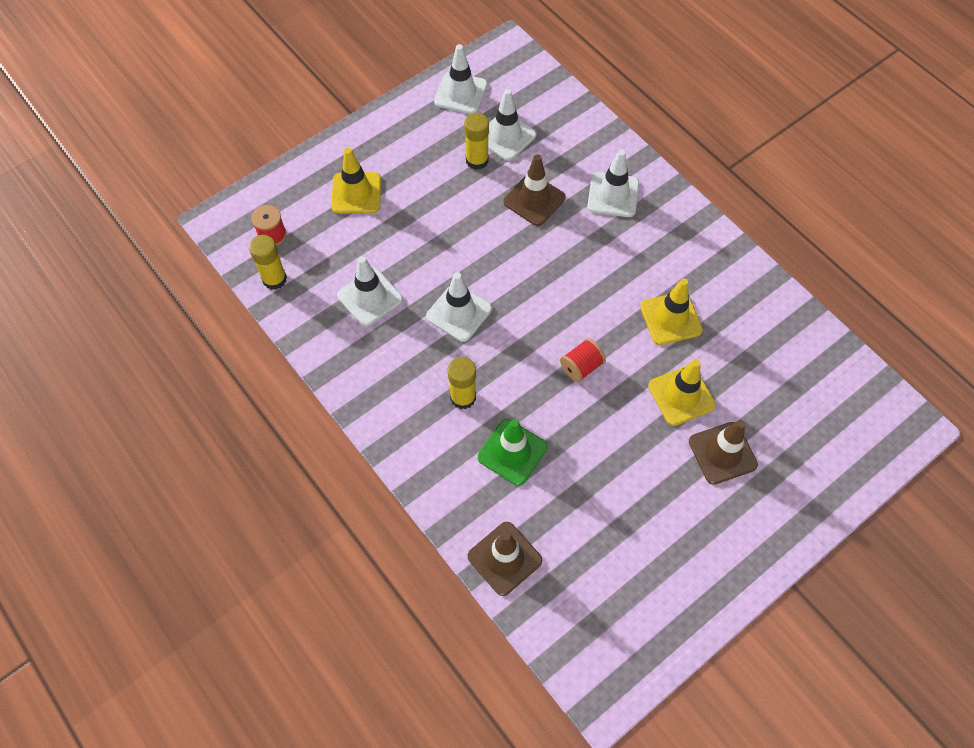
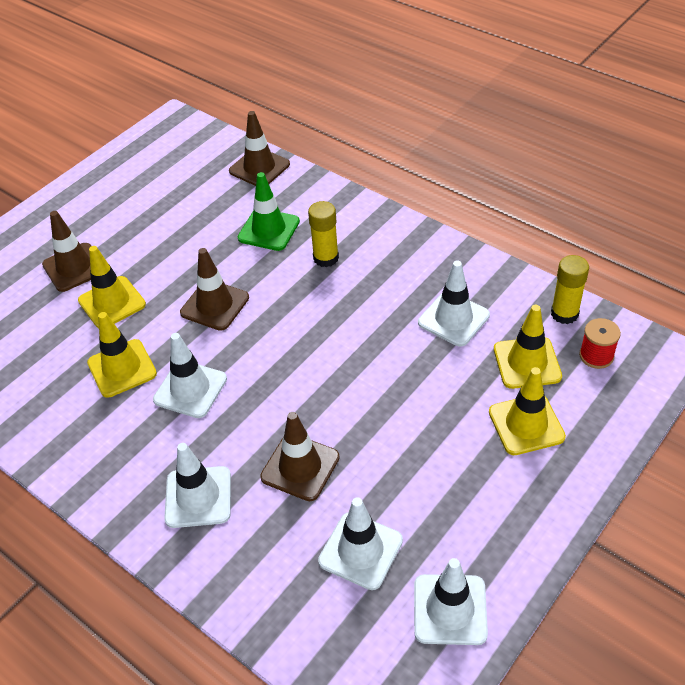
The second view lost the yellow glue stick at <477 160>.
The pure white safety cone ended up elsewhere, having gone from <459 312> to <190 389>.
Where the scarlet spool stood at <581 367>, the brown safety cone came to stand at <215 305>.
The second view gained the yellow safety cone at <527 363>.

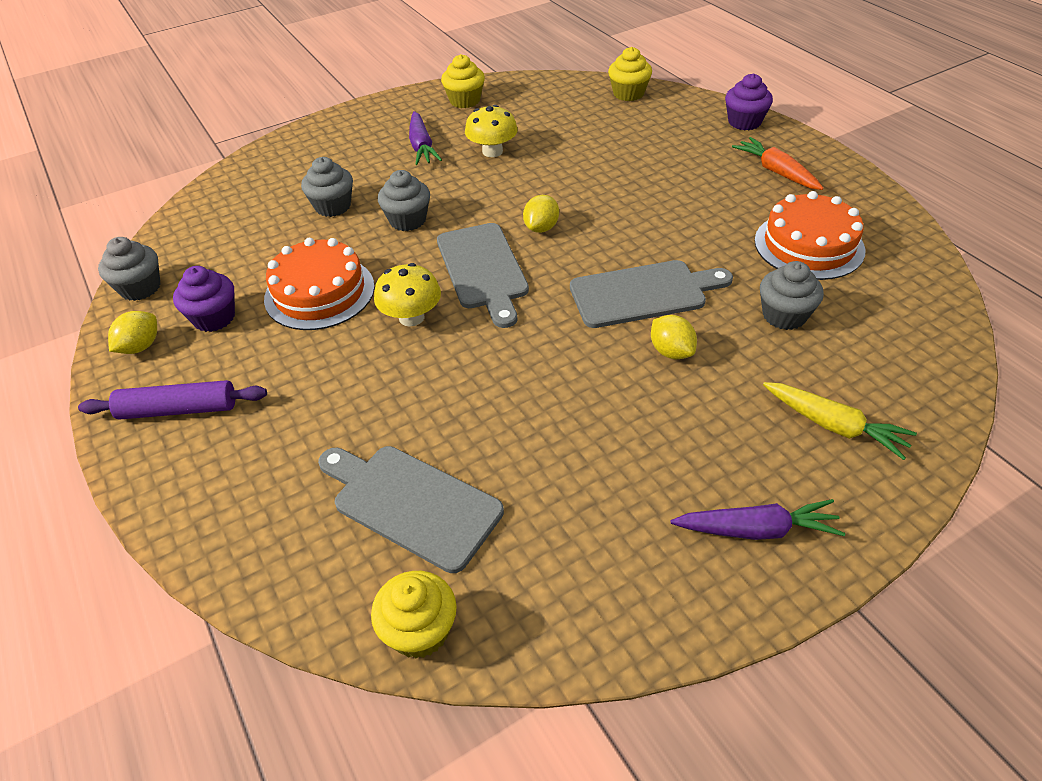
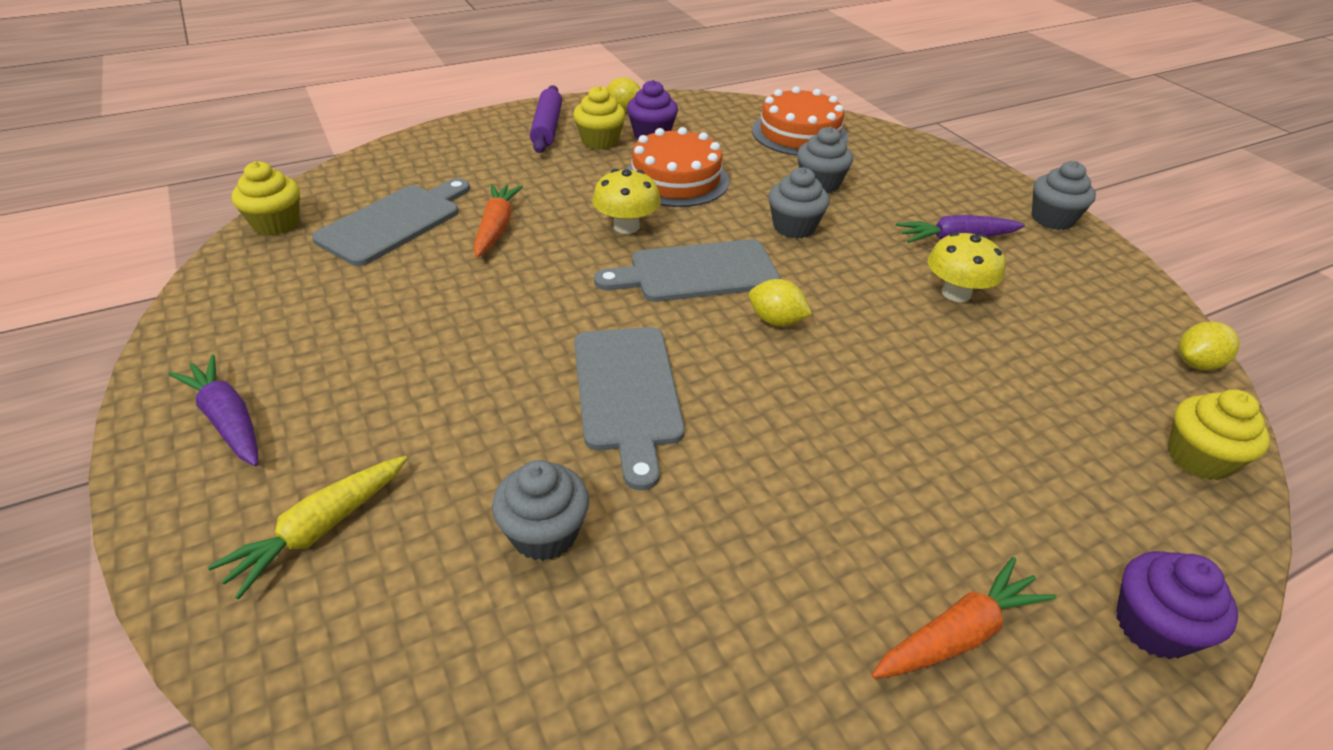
The yellow muffin ended up elsewhere, having gone from <465 100> to <600 141>.
The bright orange gateau ended up elsewhere, having gone from <809 245> to <799 133>.
The grey muffin ended up elsewhere, having gone from <140 288> to <1052 219>.
The yellow toy lemon ended up elsewhere, having gone from <671 351> to <1196 363>.
The violet carrot at <756 529> ended up facing another way, 135 degrees clockwise from before.
The second view gained the bright orange carrot at <496 228>.

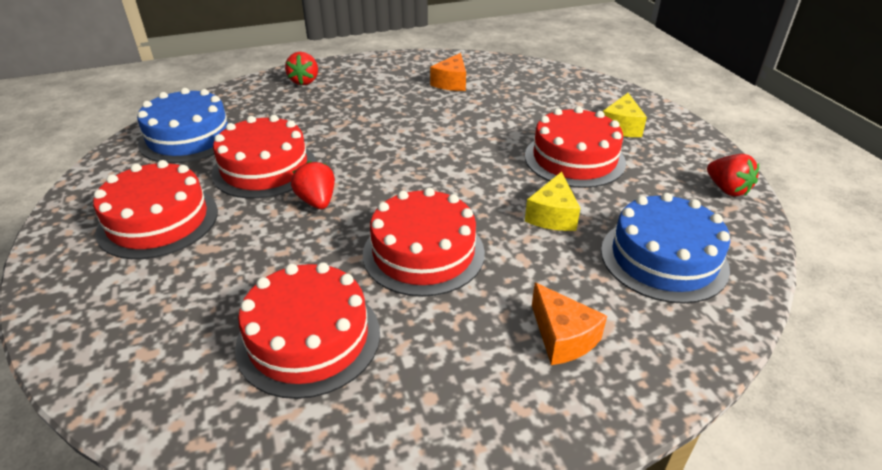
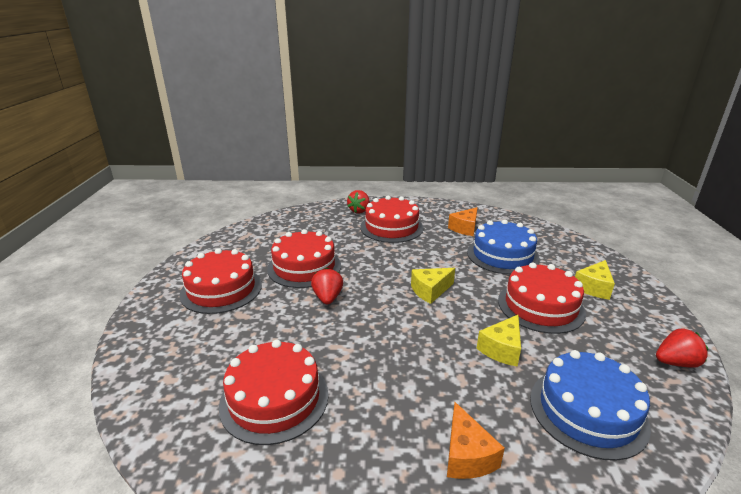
The blue gateau ended up elsewhere, having gone from <189 137> to <502 255>.
The scarlet berry at <727 189> ended up facing another way, 90 degrees counterclockwise from before.
The scarlet gateau ended up elsewhere, having gone from <423 253> to <391 227>.
The second view gained the yellow cheese at <430 291>.

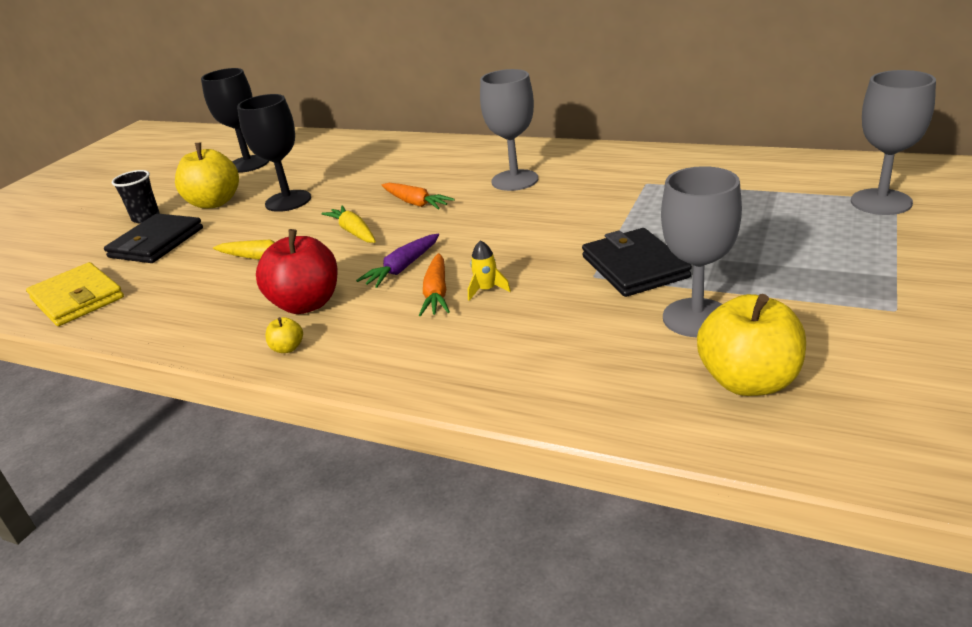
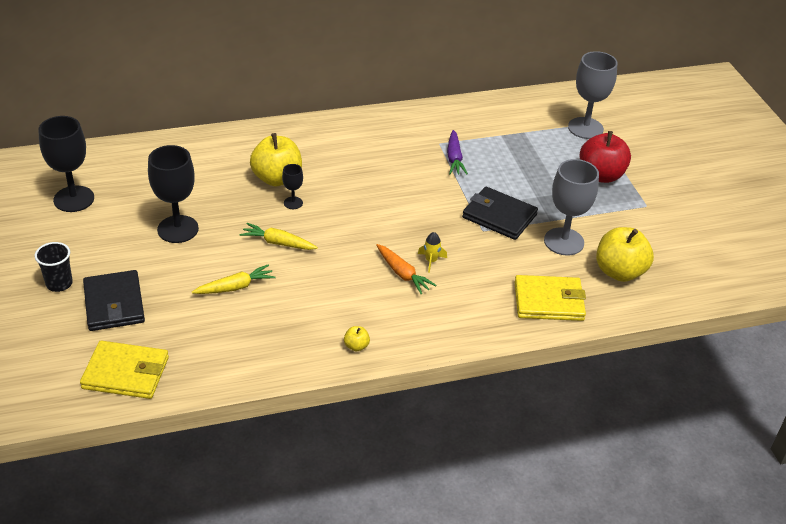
The second view lost the grey goblet at <515 180>.
The yellow apple fruit ended up elsewhere, having gone from <214 202> to <277 178>.
Where the bright orange carrot stood at <415 203>, the black goblet came to stand at <293 203>.
The scarlet apple fruit ended up elsewhere, having gone from <306 304> to <601 175>.
The violet carrot ended up elsewhere, having gone from <403 268> to <454 158>.
The second view gained the yellow billfold at <549 301>.

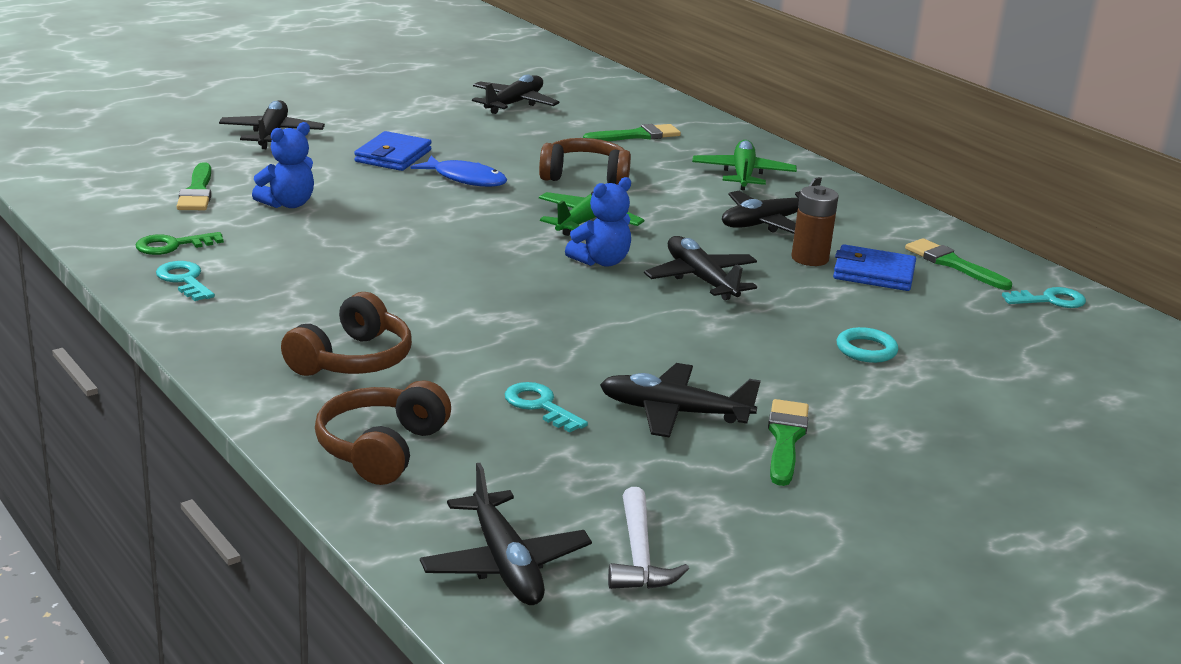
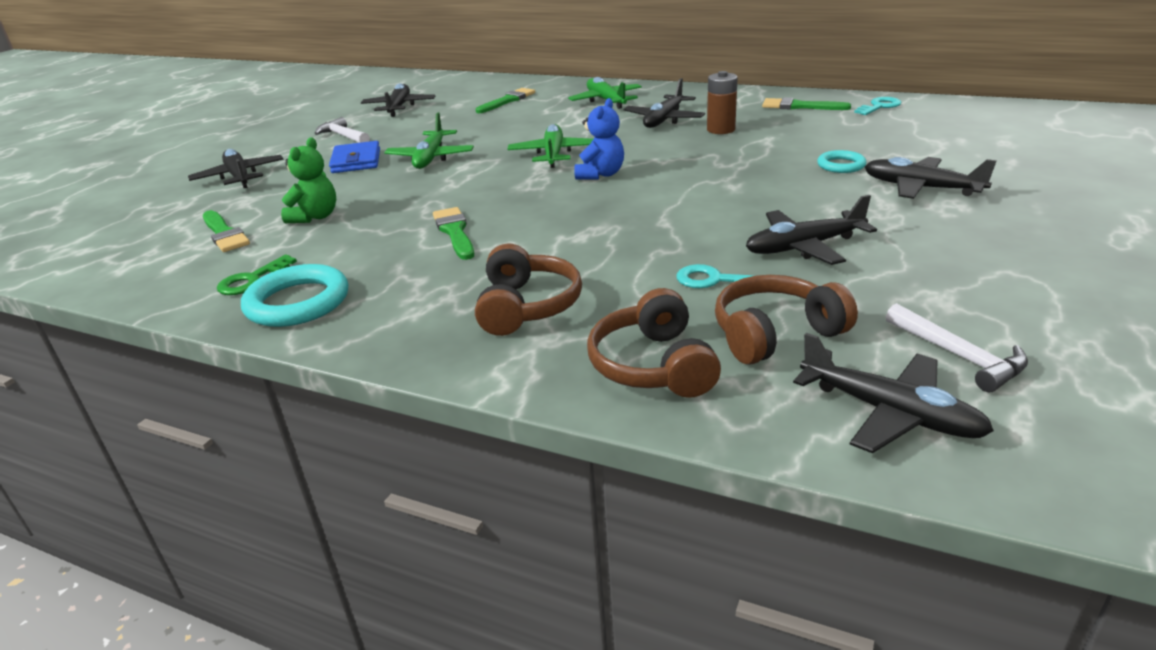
What was the blue teddy at <288 204> turned into the emerald teddy at <315 217>.
The brown headphones ended up elsewhere, having gone from <585 177> to <775 334>.
Where the blue toy fish stood at <466 179>, the emerald plane came to stand at <431 158>.
The black plane ended up elsewhere, having gone from <701 279> to <921 188>.
The second view lost the blue billfold at <873 273>.
Where the aqua door key stood at <184 280>, the aqua hoop came to stand at <298 302>.
The emerald brush ended up elsewhere, having gone from <785 439> to <454 232>.
The second view gained the pure white claw hammer at <343 136>.

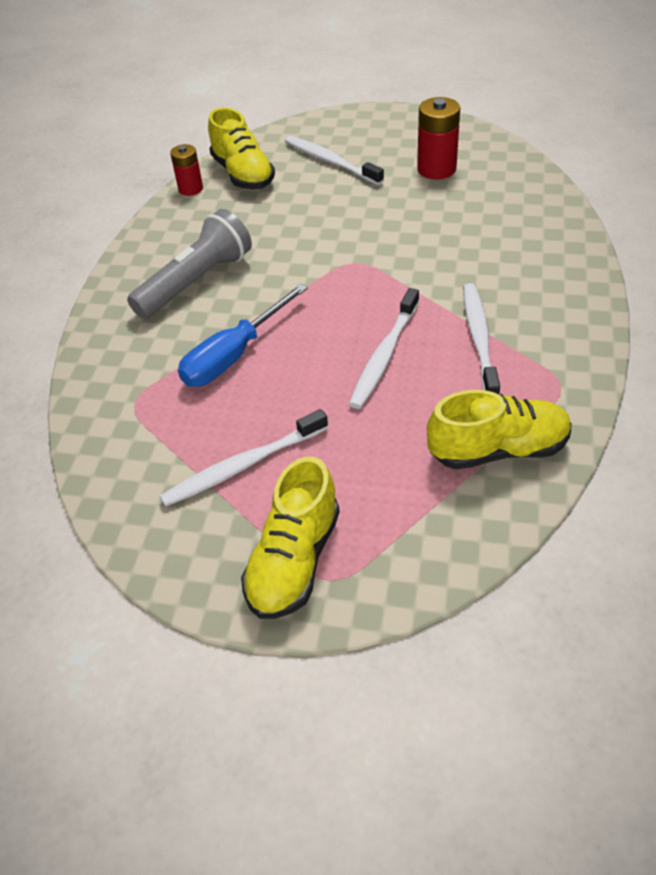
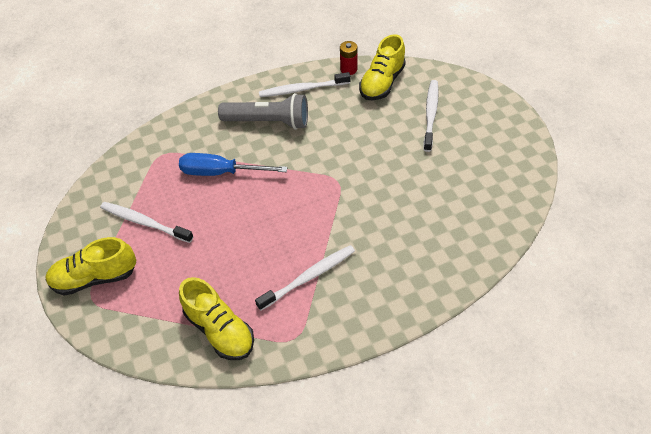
The second view lost the scarlet AA battery at <436 169>.
The pure white tooth brush ended up elsewhere, having gone from <384 356> to <302 89>.

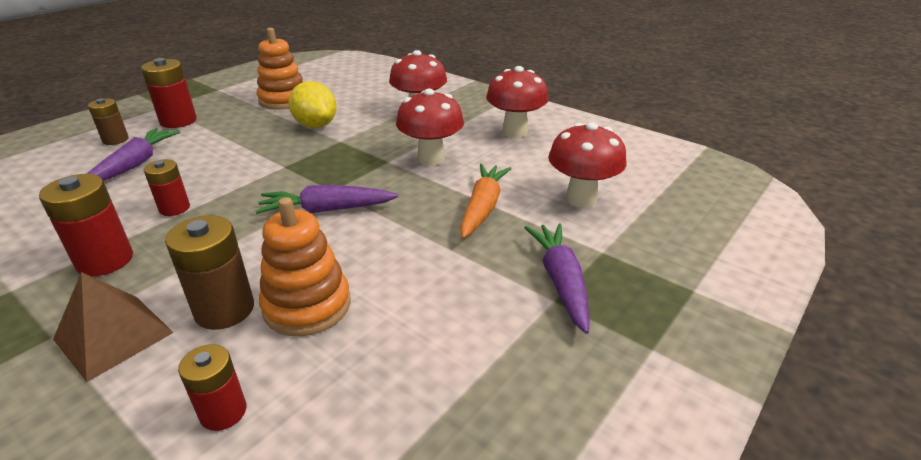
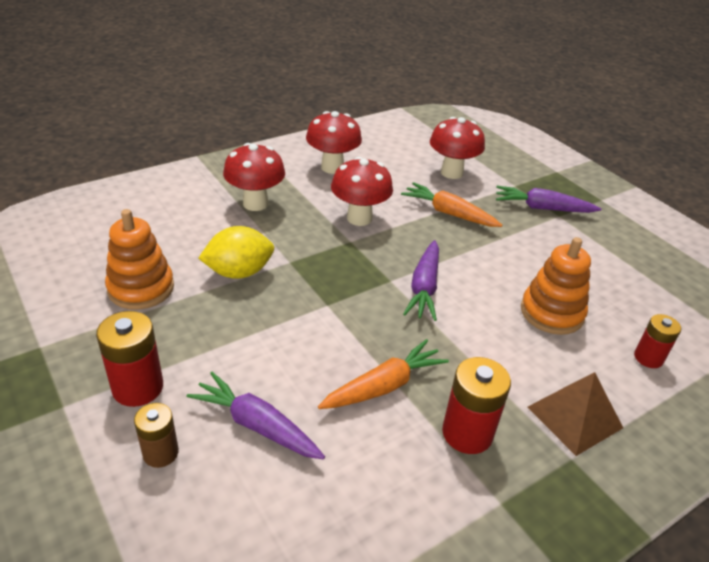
Where the scarlet AA battery stood at <174 208>, the bright orange carrot came to stand at <384 386>.
The second view lost the brown AA battery at <224 310>.

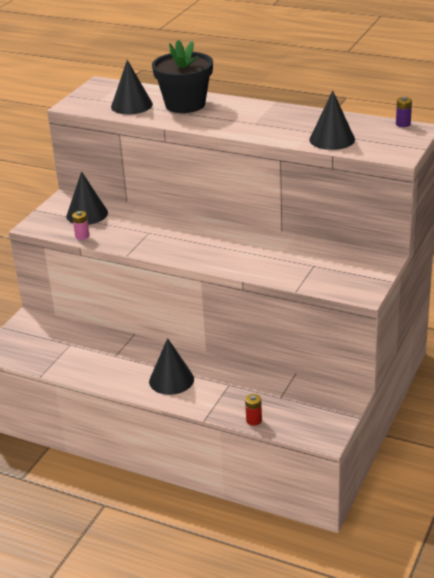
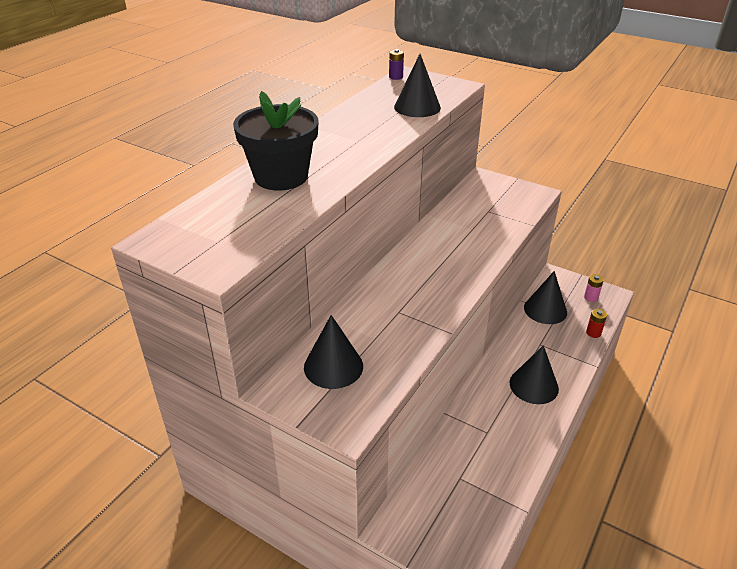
The black cone ended up elsewhere, having gone from <131 105> to <545 310>.
The pink AA battery ended up elsewhere, having gone from <82 236> to <591 297>.

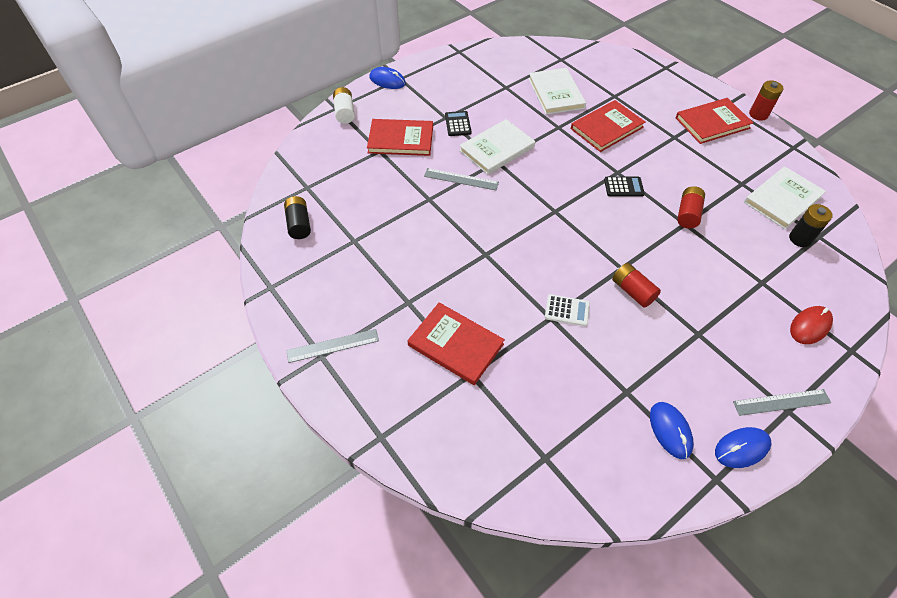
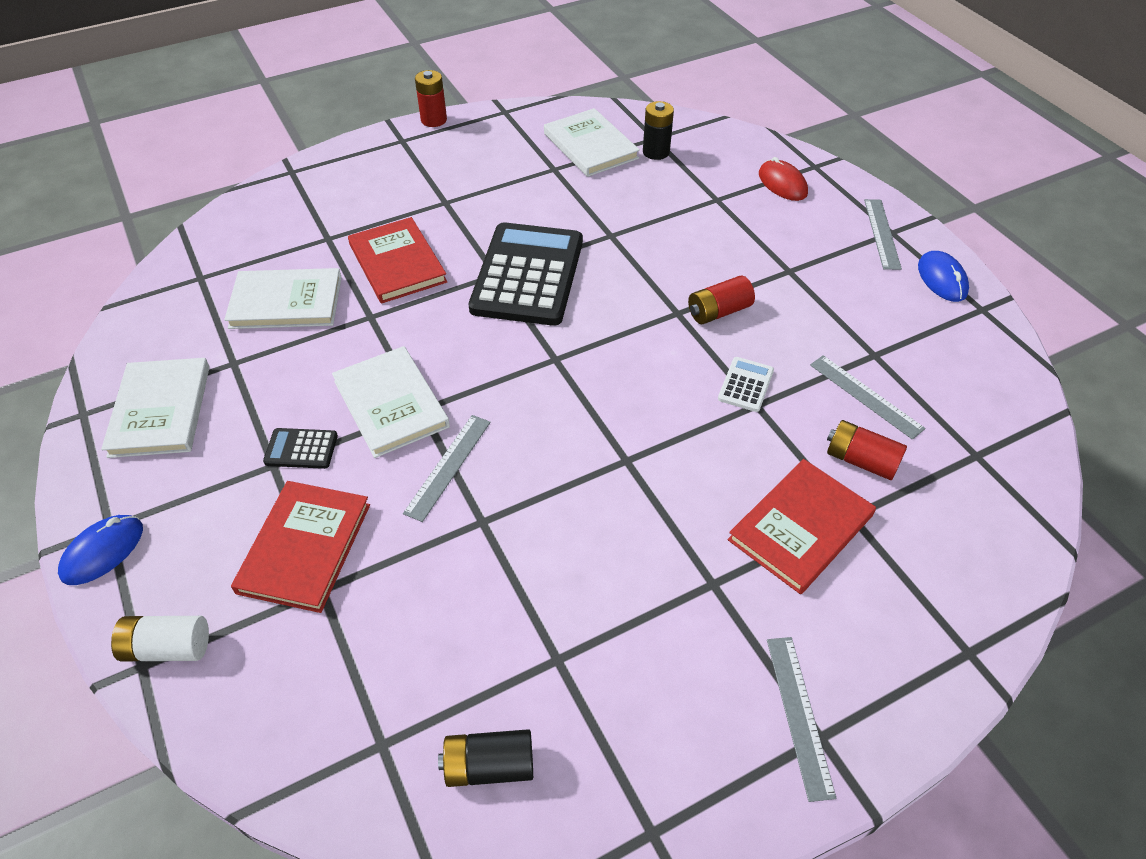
The second view lost the scarlet book at <712 123>.
The size of the black calculator at <623 187> changed by a factor of 2.41.
The scarlet AA battery ended up elsewhere, having gone from <687 214> to <861 460>.
The second view lost the blue PC mouse at <670 430>.
The second view gained the grey measuring stick at <865 396>.
The second view gained the pure white book at <160 410>.

